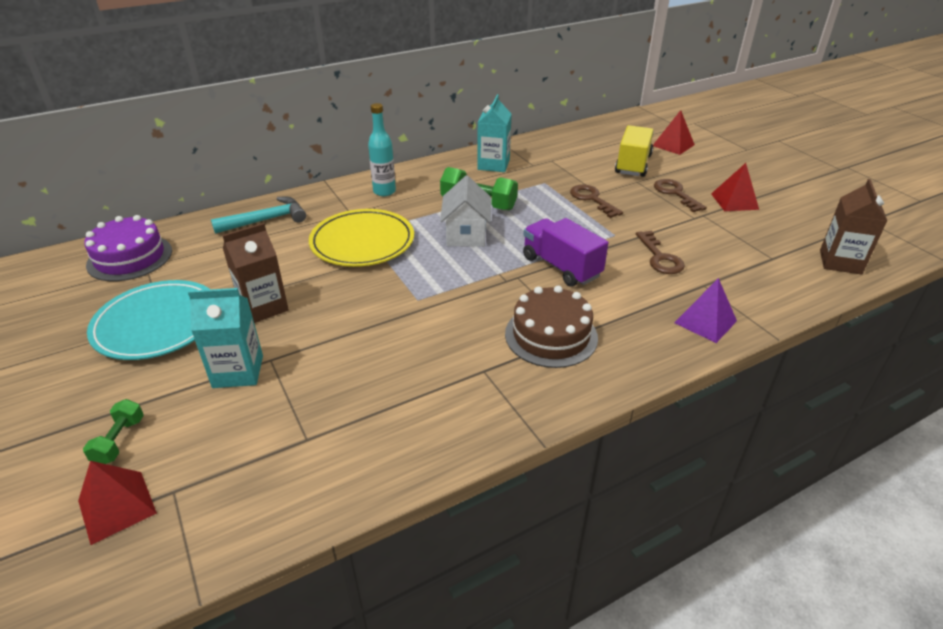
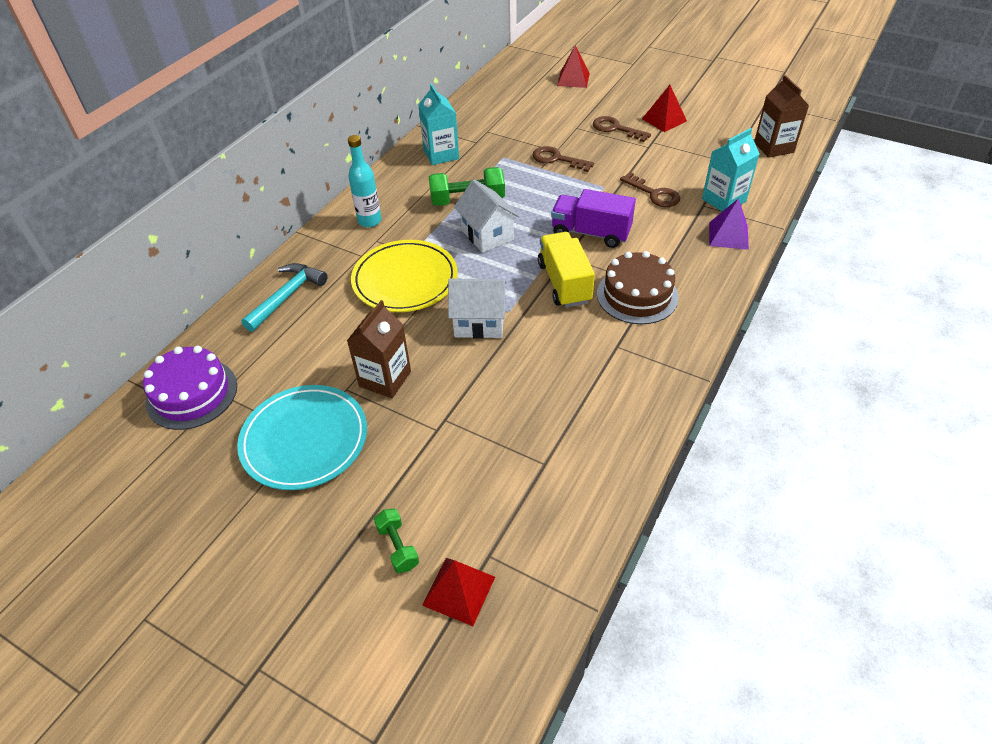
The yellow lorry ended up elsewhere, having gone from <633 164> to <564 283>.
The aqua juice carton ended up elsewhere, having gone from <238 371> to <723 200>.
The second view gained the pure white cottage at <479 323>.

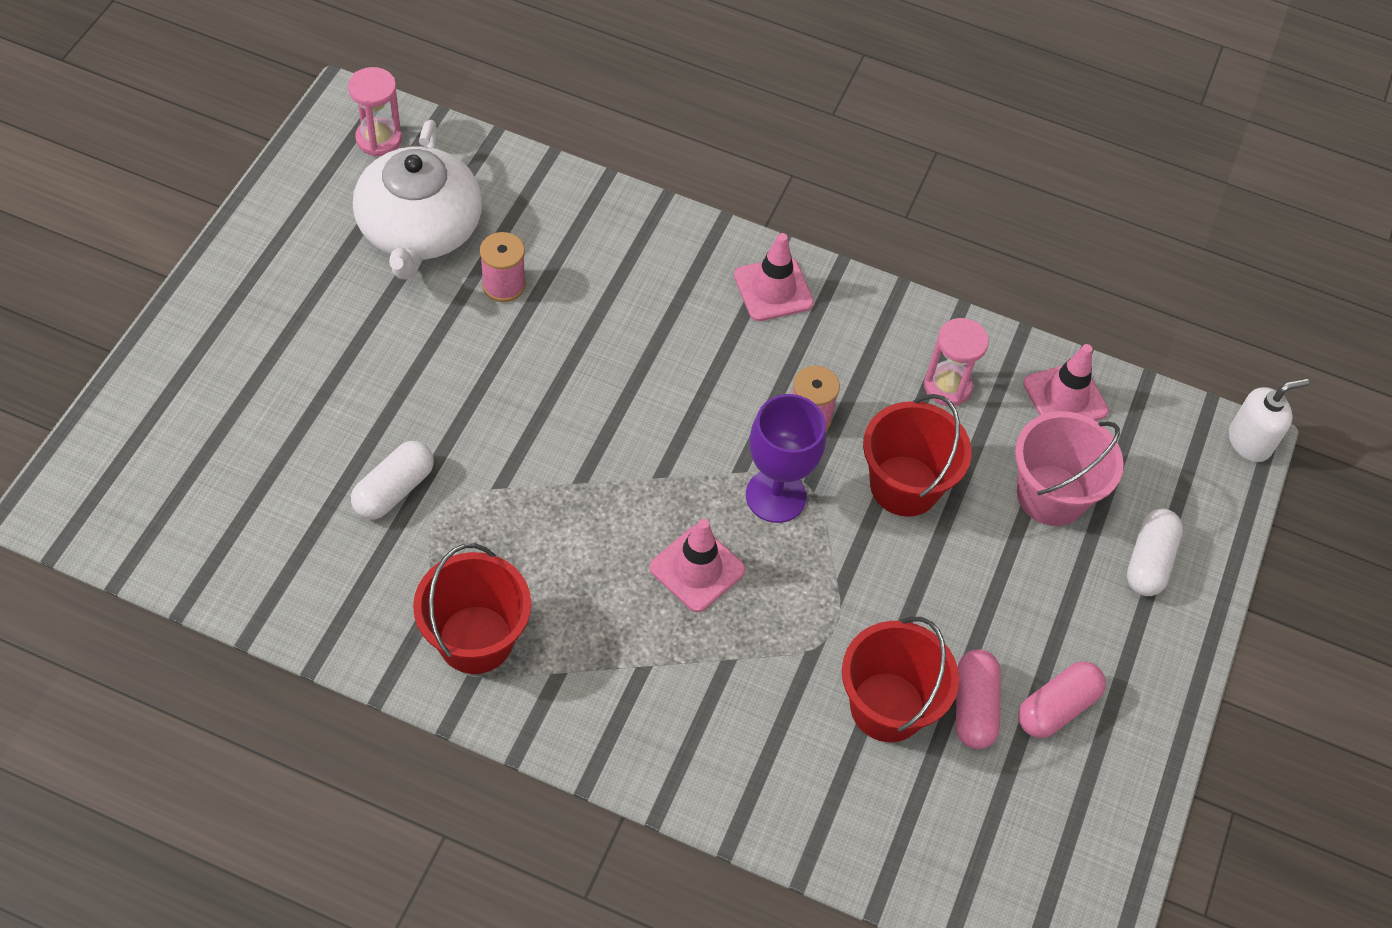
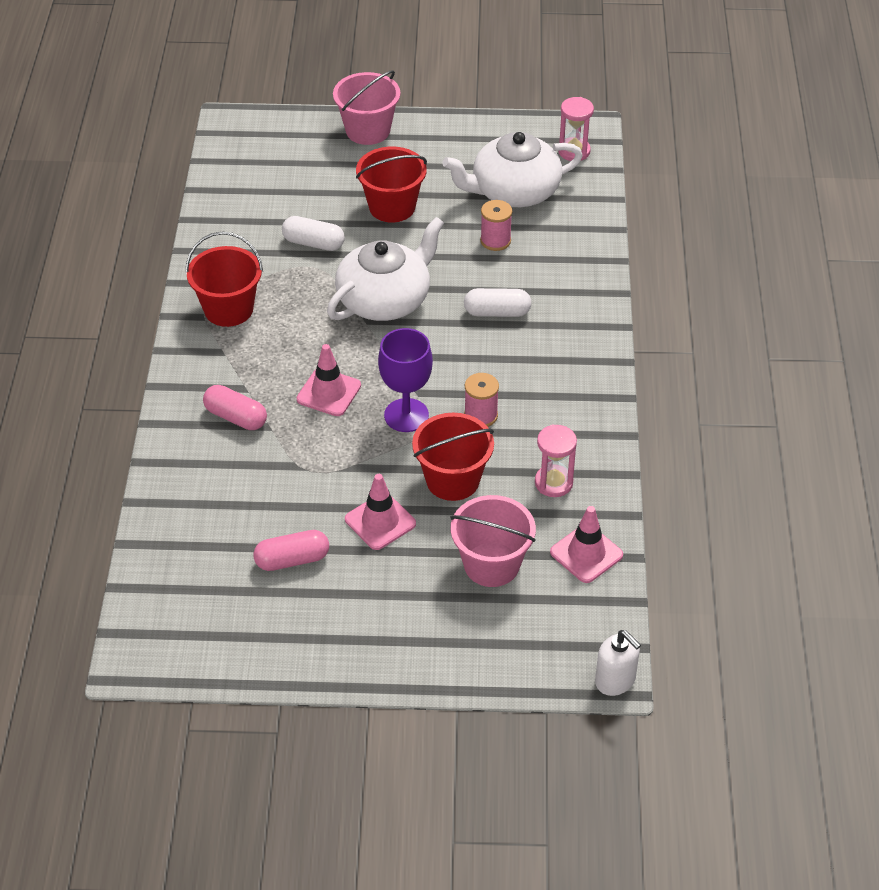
The pink safety cone ended up elsewhere, having gone from <773 289> to <380 521>.
The pure white pill ended up elsewhere, having gone from <1148 561> to <497 312>.
The scarlet sand bucket ended up elsewhere, having gone from <887 707> to <392 207>.
The pink pill ended up elsewhere, having gone from <1056 707> to <236 417>.
The second view gained the pink sand bucket at <368 130>.
The second view gained the pure white teapot at <385 299>.

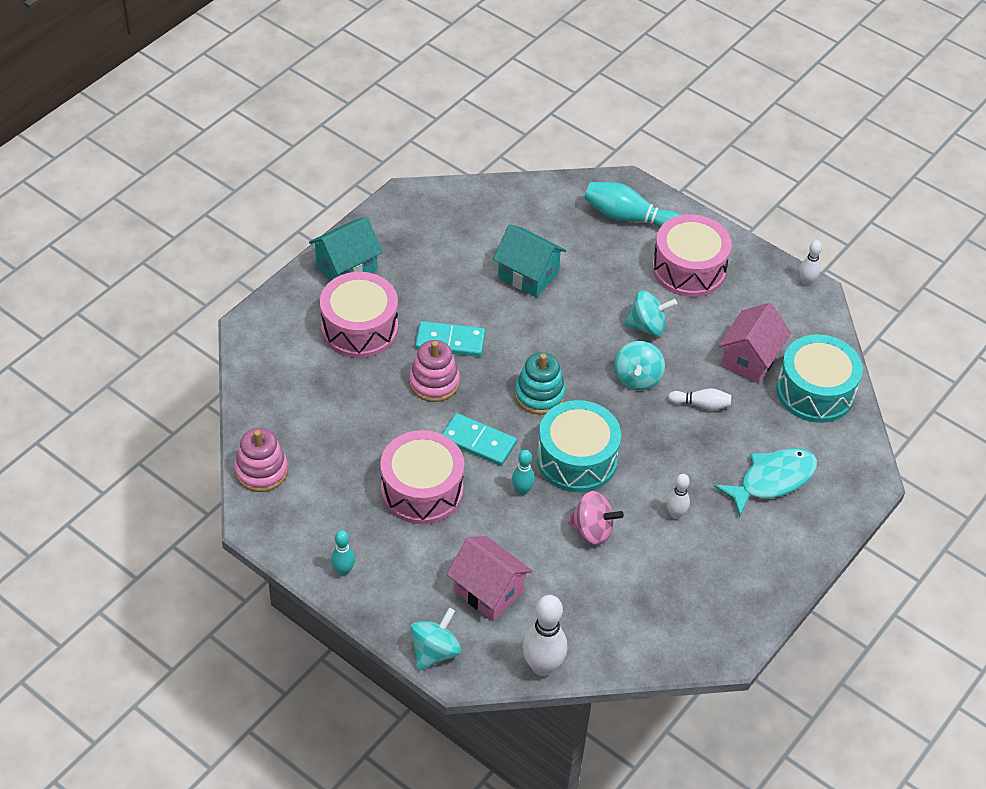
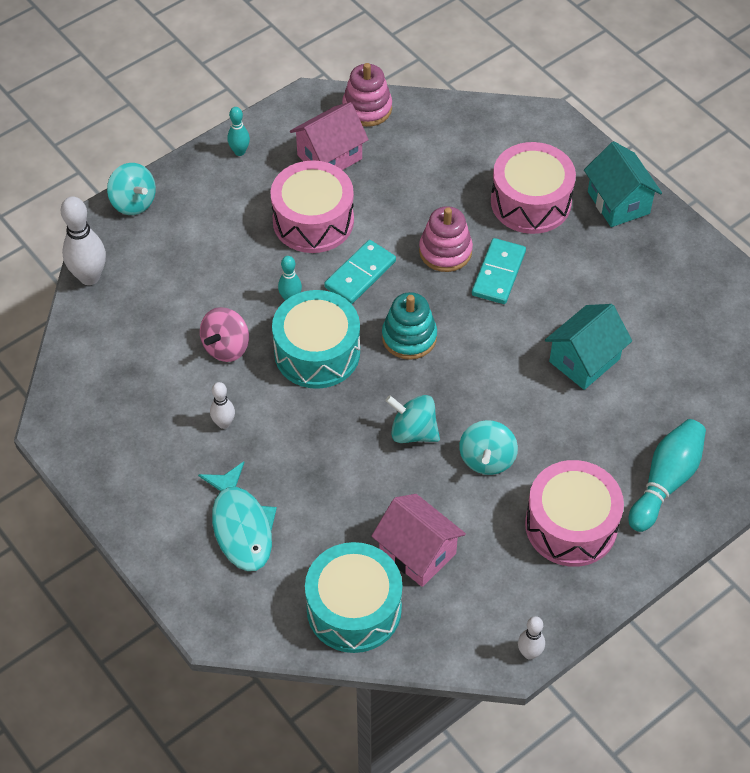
The second view lost the pure white tenpin at <701 404>.
The pink cottage ended up elsewhere, having gone from <488 591> to <329 157>.

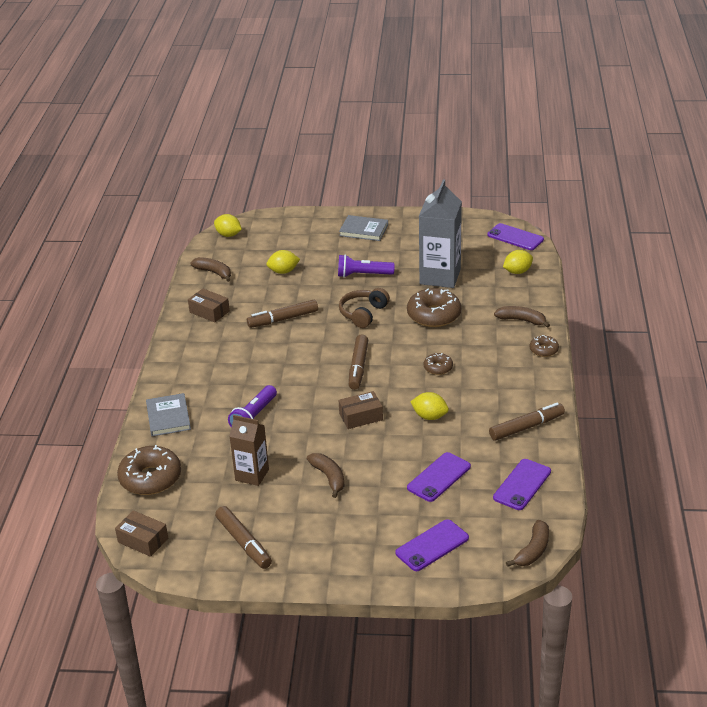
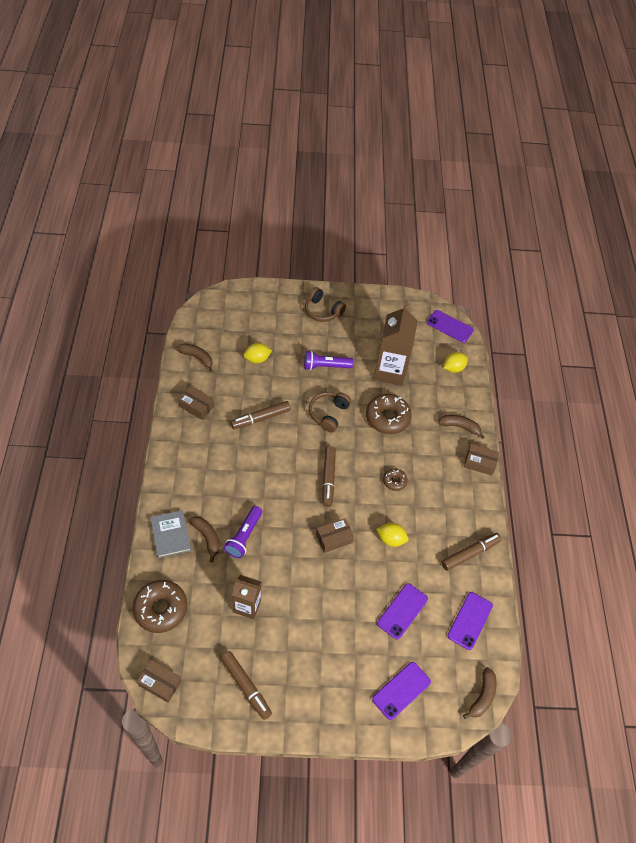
What was the grey juice carton at <440 276> turned into the brown juice carton at <390 371>.
The second view lost the yellow toy lemon at <228 235>.
Where the grey book stood at <363 230>, the brown headphones came to stand at <322 311>.
Where the brown doughnut stood at <543 350>, the brown parcel came to stand at <479 463>.
The brown banana fruit ended up elsewhere, having gone from <329 477> to <207 538>.

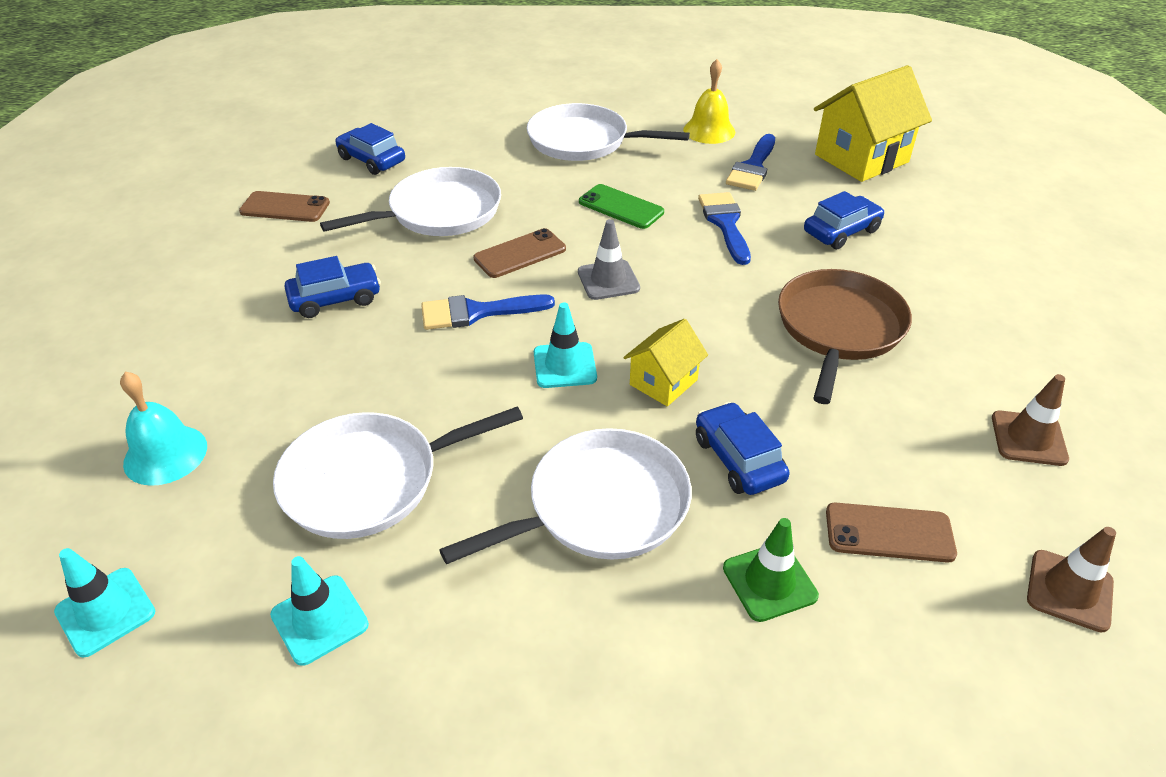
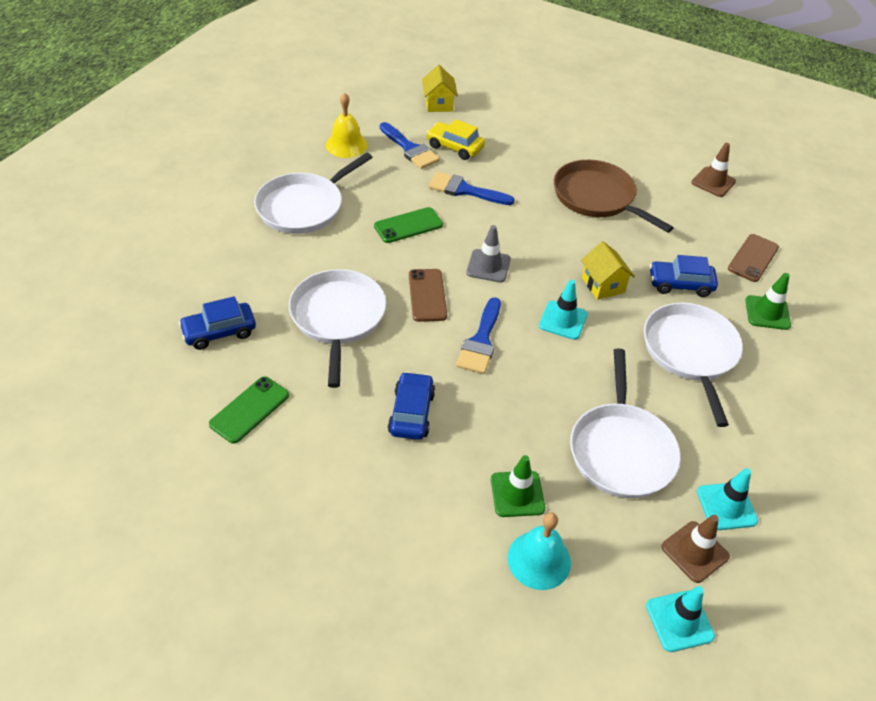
The size of the yellow cottage at <861 158> changed by a factor of 0.55.
What was the brown smartphone at <285 207> turned into the emerald smartphone at <249 410>.
The second view lost the blue car at <841 231>.
The brown safety cone ended up elsewhere, having gone from <1069 590> to <695 552>.
The second view gained the yellow car at <455 147>.
The second view gained the emerald safety cone at <517 494>.

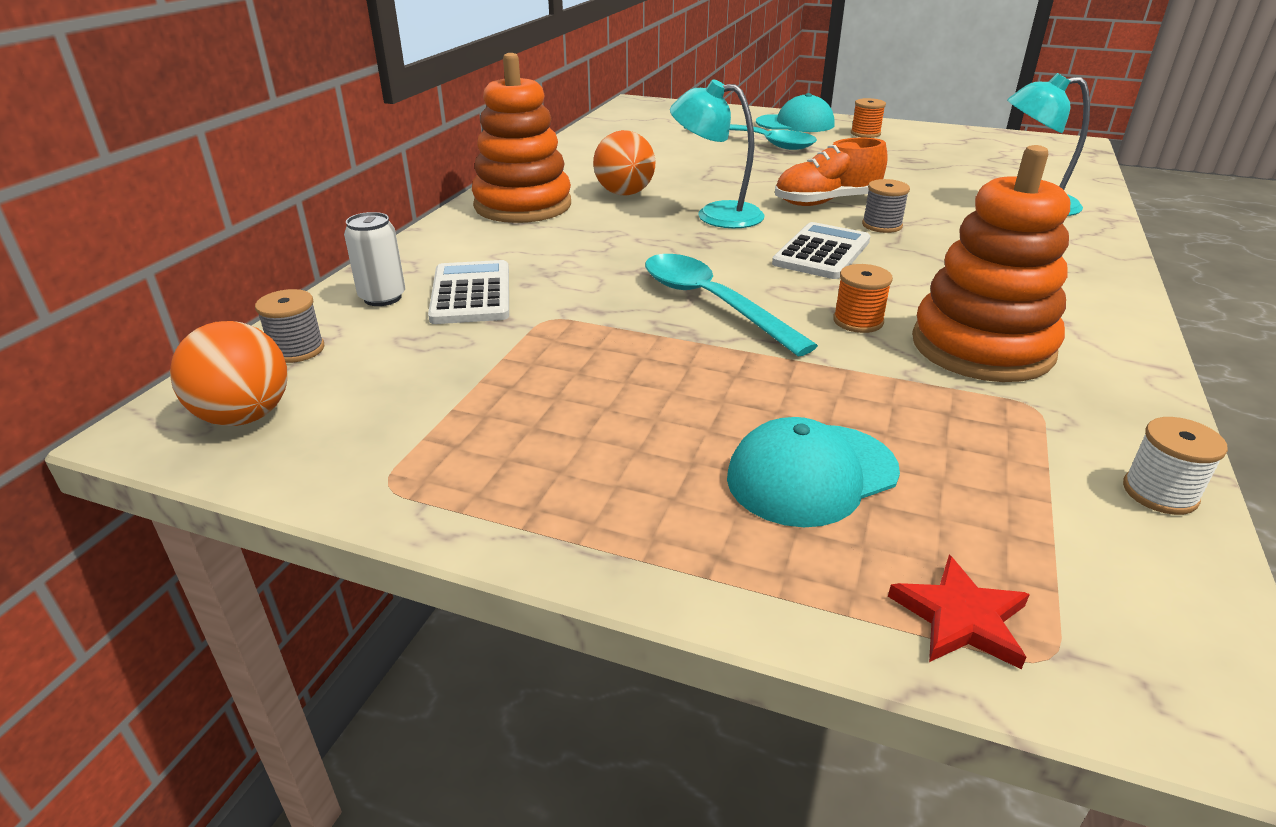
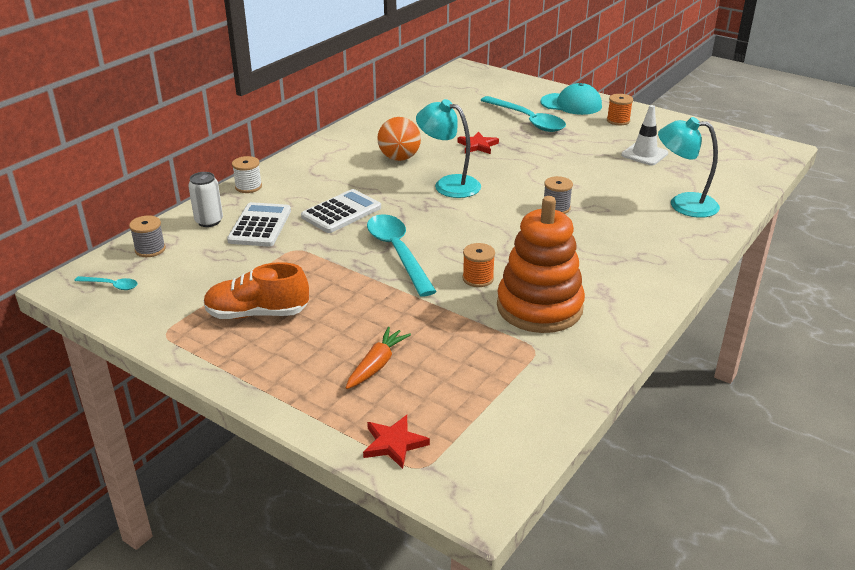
The second view lost the bright orange stacking toy at <523 205>.
The bright orange lace-up shoe ended up elsewhere, having gone from <826 202> to <257 314>.
The pure white calculator ended up elsewhere, having gone from <821 252> to <341 212>.
Where the bright orange play ball stood at <245 416>, the aqua teaspoon came to stand at <111 285>.
Where the aqua peaked cap stood at <811 474>, the bright orange carrot came to stand at <377 365>.
The pure white spool ended up elsewhere, having gone from <1159 493> to <248 187>.
The second view gained the pure white safety cone at <644 154>.
The second view gained the scarlet star at <477 145>.

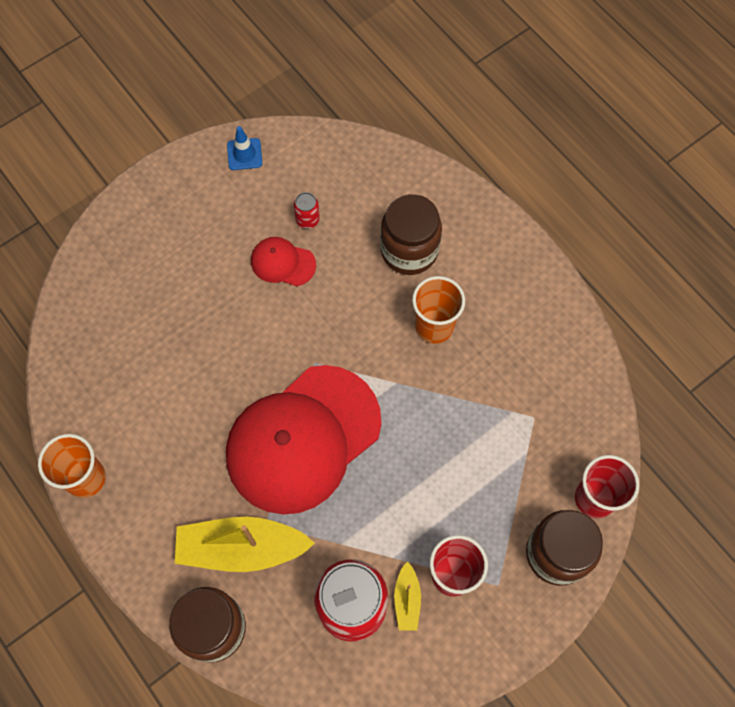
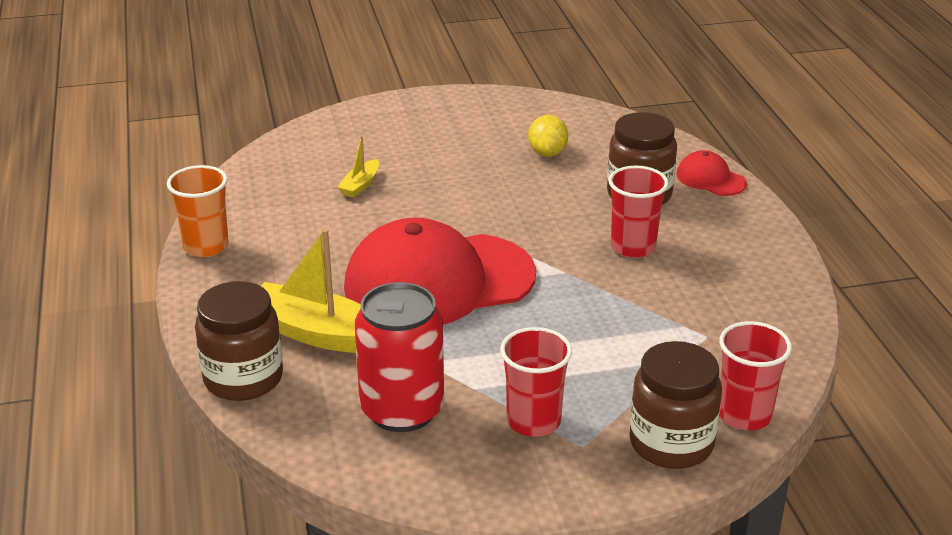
The second view lost the blue safety cone at <244 154>.
Where the scarlet can stood at <307 219>, the yellow toy lemon came to stand at <547 153>.
The scarlet peaked cap ended up elsewhere, having gone from <282 263> to <710 179>.
What was the bright orange beaker at <434 326> turned into the scarlet beaker at <633 247>.
The yellow sailboat ended up elsewhere, having gone from <407 600> to <360 185>.

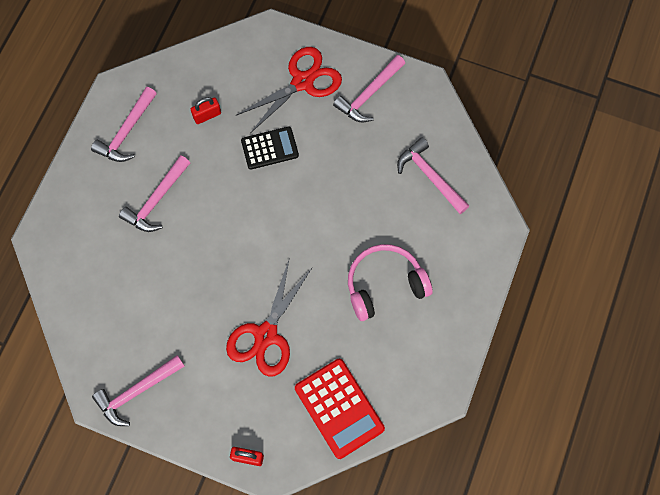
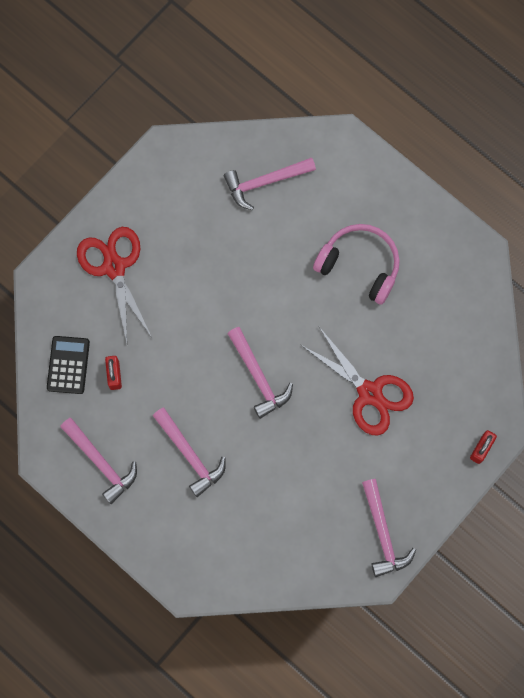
The pink claw hammer ended up elsewhere, having gone from <369 94> to <258 377>.
The black calculator ended up elsewhere, having gone from <270 148> to <68 365>.
The pink headphones at <384 285> ended up facing another way, 120 degrees clockwise from before.
The second view lost the scarlet calculator at <339 408>.

